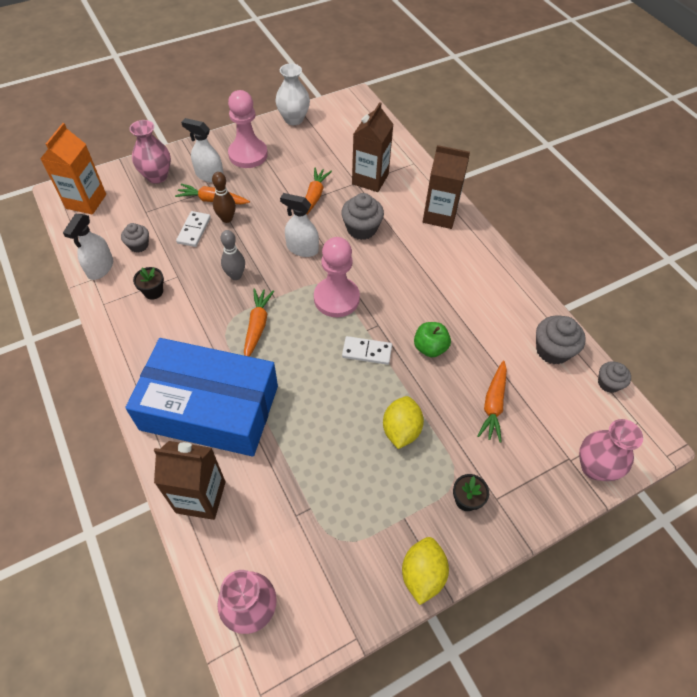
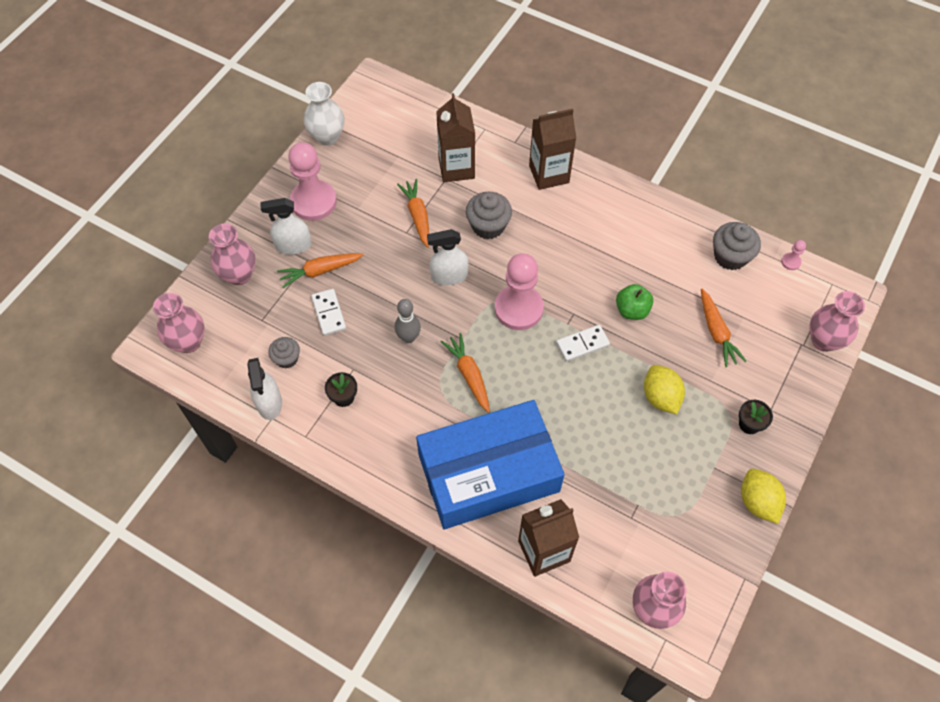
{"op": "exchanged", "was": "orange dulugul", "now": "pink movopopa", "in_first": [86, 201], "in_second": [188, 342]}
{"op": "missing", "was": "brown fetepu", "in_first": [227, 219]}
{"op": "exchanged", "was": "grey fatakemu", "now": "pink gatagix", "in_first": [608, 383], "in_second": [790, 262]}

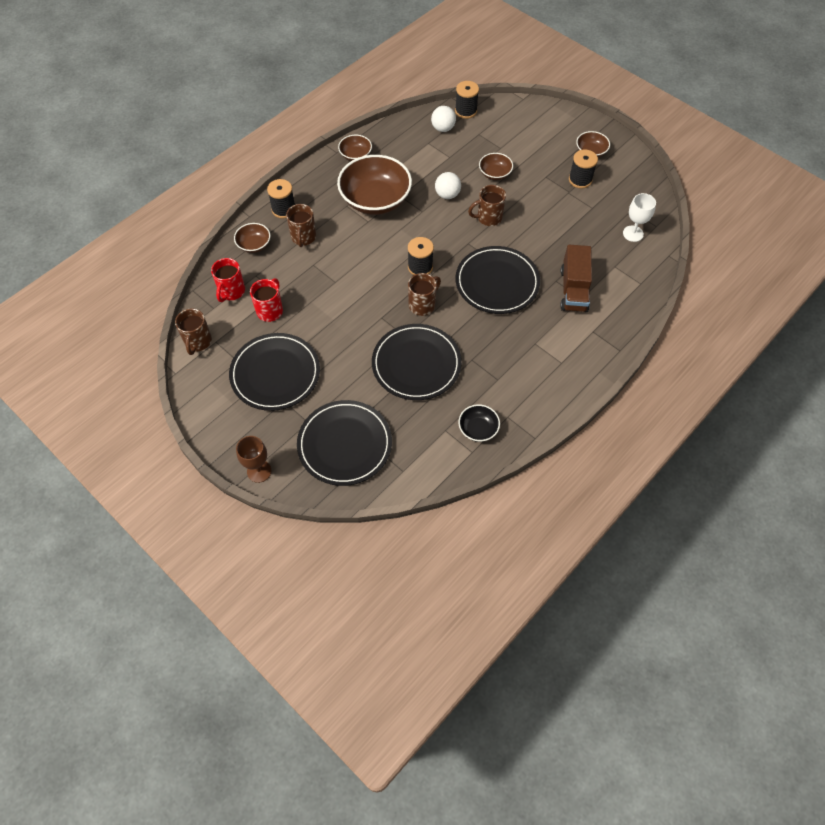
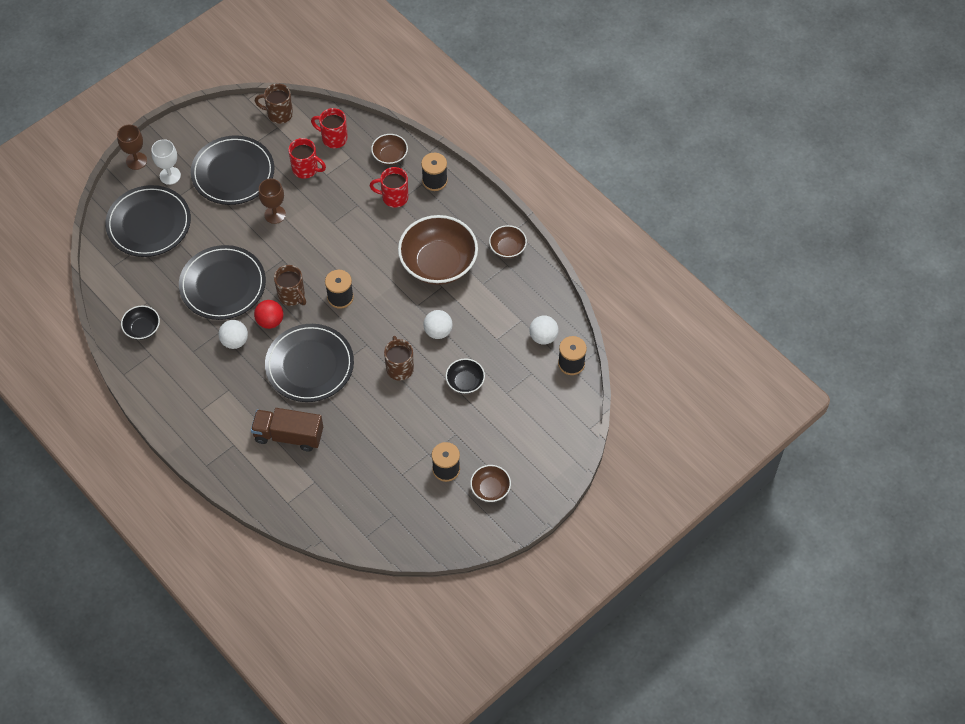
{"op": "colour", "was": "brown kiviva", "now": "black kiviva", "in_first": [495, 174], "in_second": [465, 382]}
{"op": "relocated", "was": "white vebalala", "in_first": [633, 233], "in_second": [170, 175]}
{"op": "colour", "was": "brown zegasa", "now": "red zegasa", "in_first": [303, 237], "in_second": [394, 197]}
{"op": "appeared", "now": "brown vebalala", "in_second": [275, 214]}
{"op": "appeared", "now": "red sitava", "in_second": [270, 321]}
{"op": "appeared", "now": "white sitava", "in_second": [235, 341]}

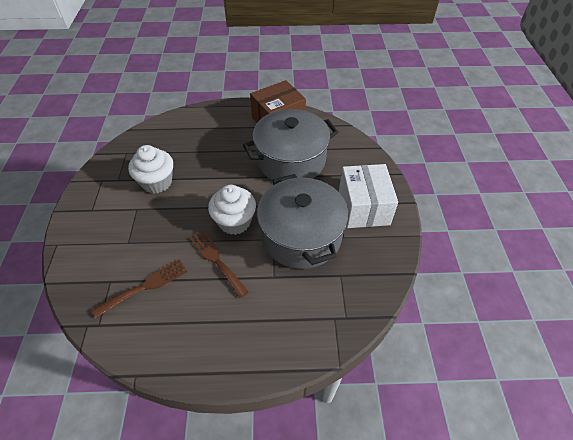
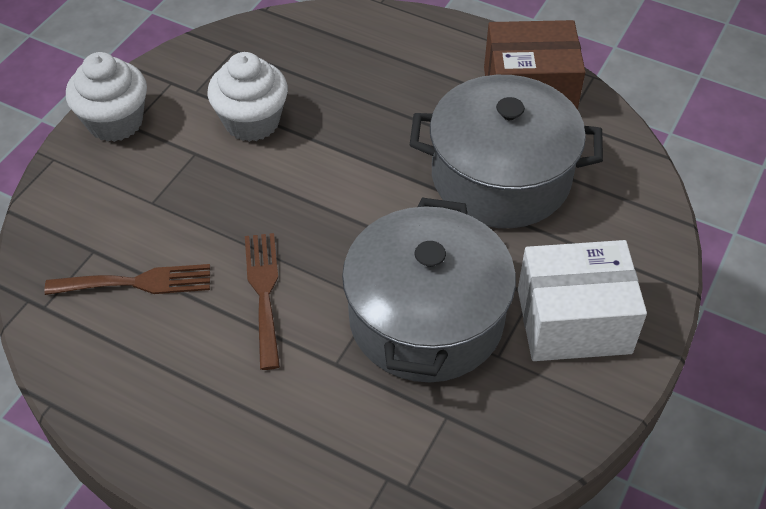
{"op": "spun", "was": "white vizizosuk", "in_first": [363, 207], "in_second": [573, 321], "clockwise": 60}
{"op": "relocated", "was": "white fatakemu", "in_first": [234, 222], "in_second": [115, 122]}

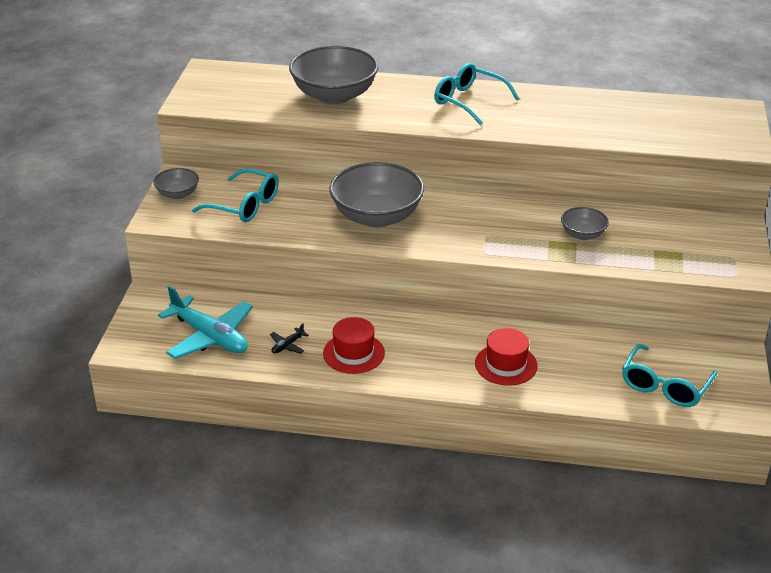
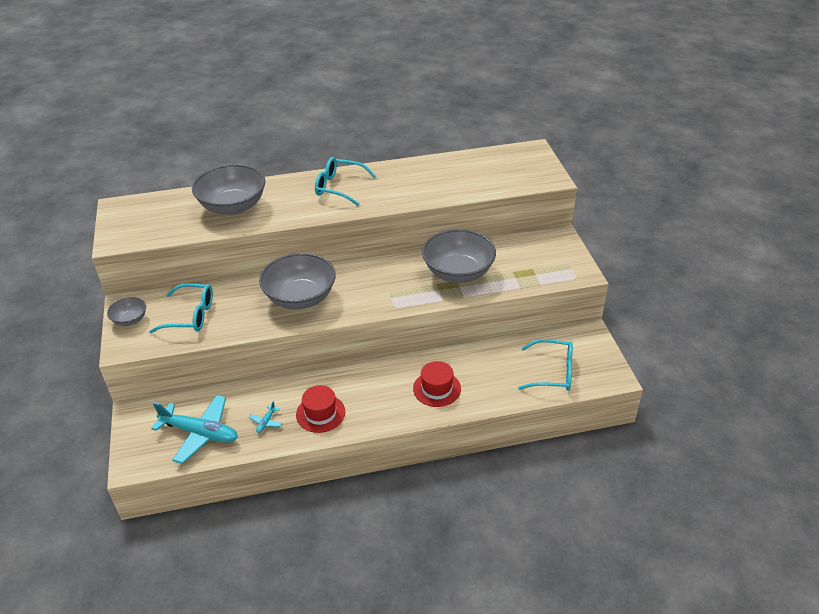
{"op": "size", "was": "grey kiviva", "in_first": [583, 234], "in_second": [458, 272], "ratio": 2.03}
{"op": "colour", "was": "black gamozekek", "now": "turquoise gamozekek", "in_first": [287, 345], "in_second": [266, 422]}
{"op": "spun", "was": "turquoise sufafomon", "in_first": [665, 386], "in_second": [553, 372], "clockwise": -90}

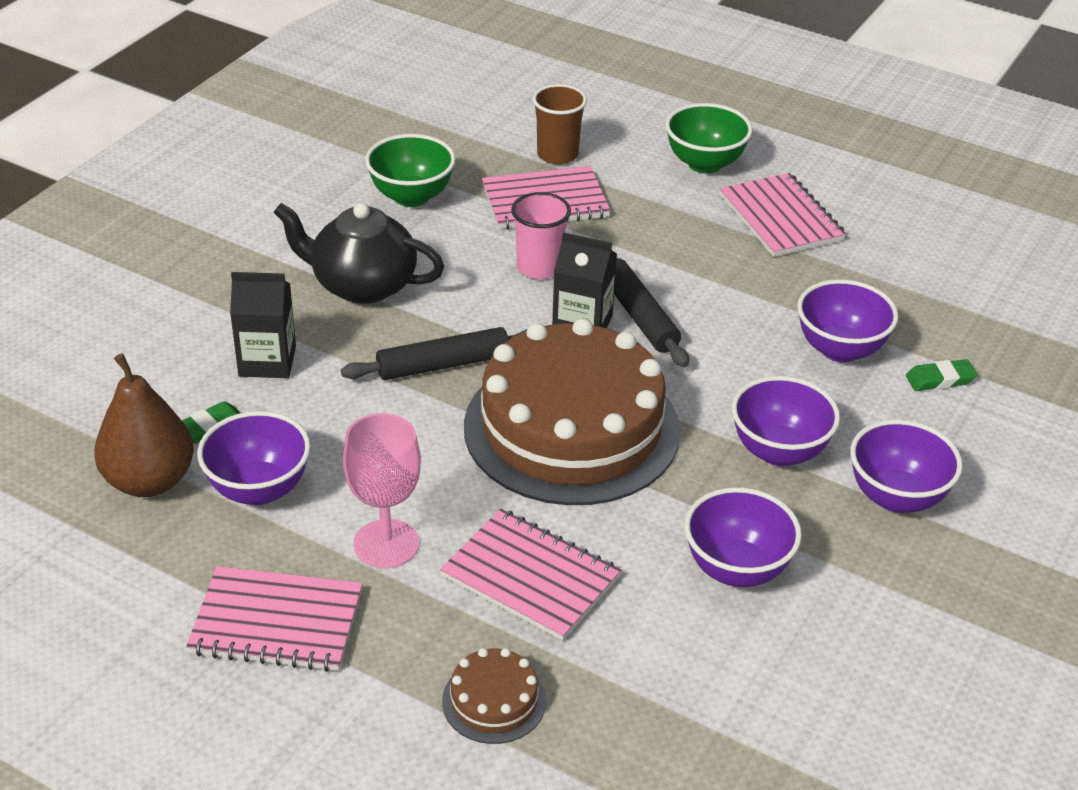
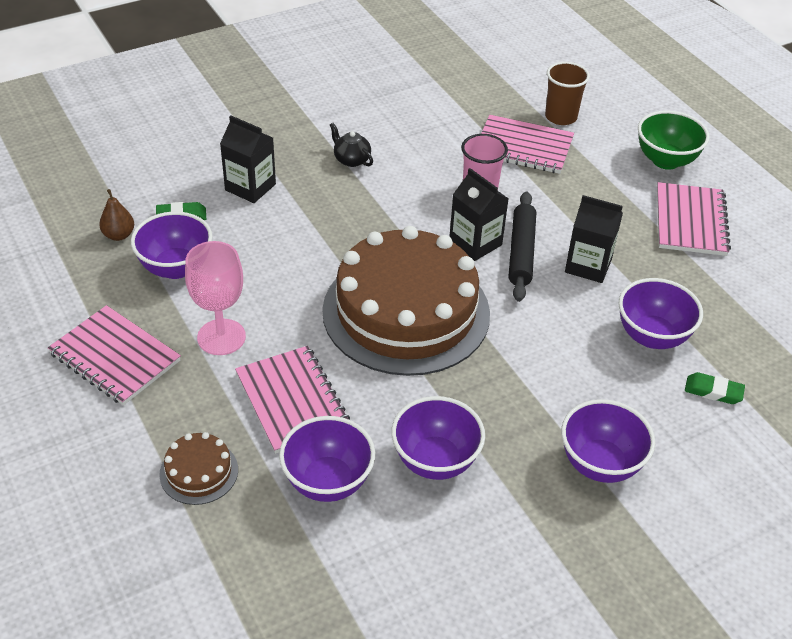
{"op": "missing", "was": "green kiviva", "in_first": [411, 197]}
{"op": "size", "was": "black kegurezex", "in_first": [362, 285], "in_second": [351, 159], "ratio": 0.48}
{"op": "missing", "was": "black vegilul", "in_first": [443, 365]}
{"op": "size", "was": "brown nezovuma", "in_first": [149, 481], "in_second": [119, 235], "ratio": 0.51}
{"op": "relocated", "was": "purple kiviva", "in_first": [779, 451], "in_second": [328, 482]}
{"op": "appeared", "now": "black dulugul", "in_second": [588, 265]}

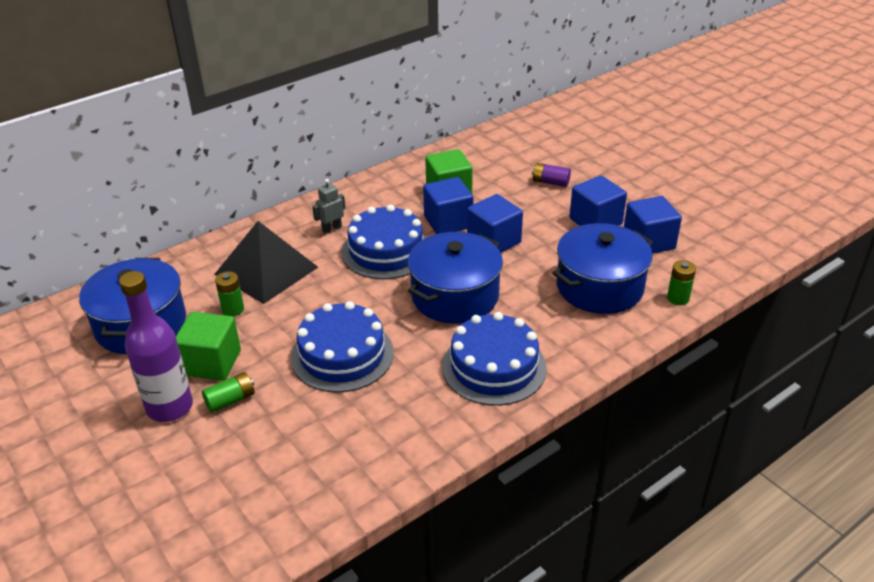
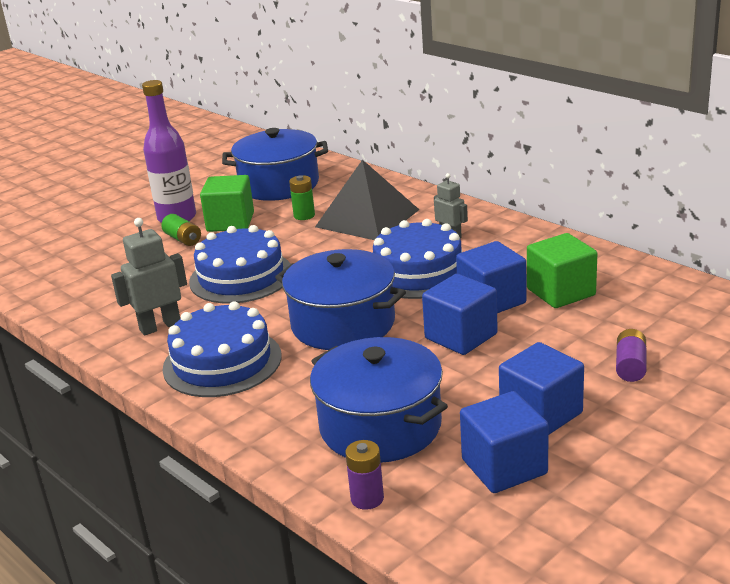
{"op": "colour", "was": "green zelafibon", "now": "purple zelafibon", "in_first": [678, 298], "in_second": [367, 498]}
{"op": "appeared", "now": "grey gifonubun", "in_second": [160, 326]}

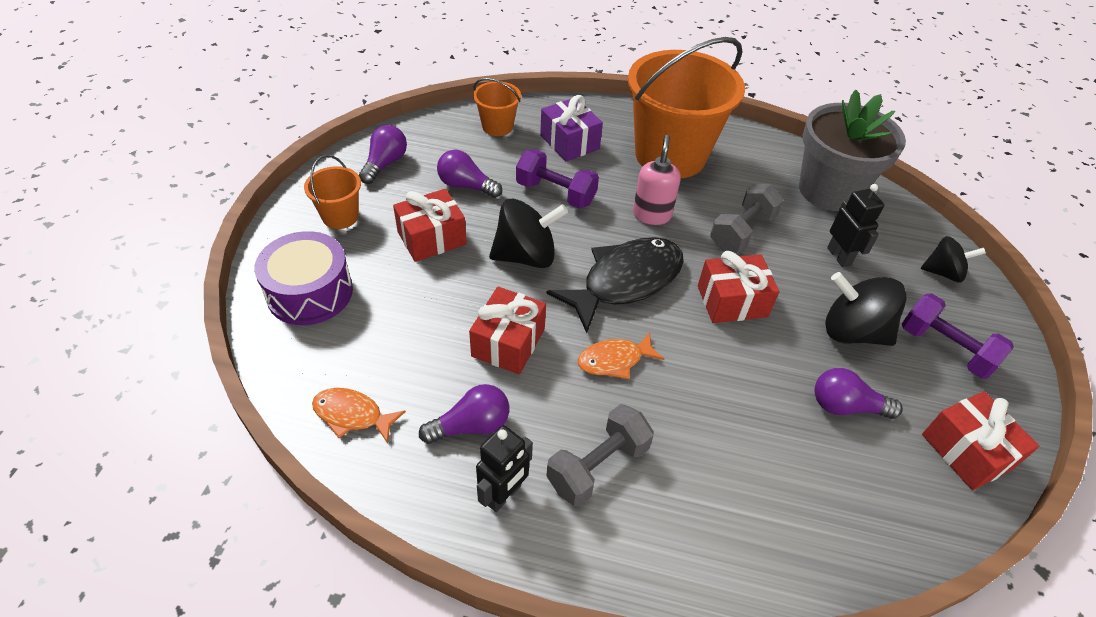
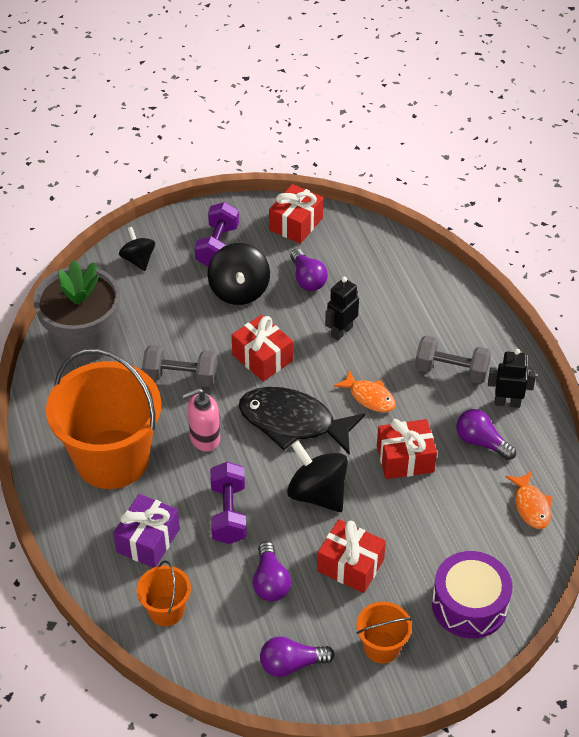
{"op": "relocated", "was": "black gifonubun", "in_first": [839, 256], "in_second": [341, 331]}

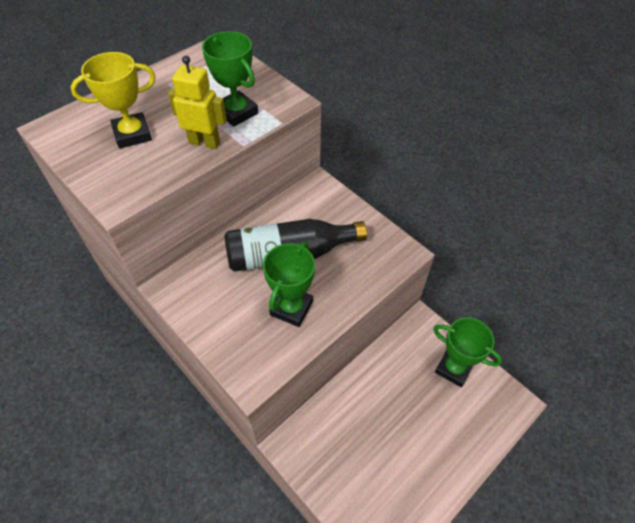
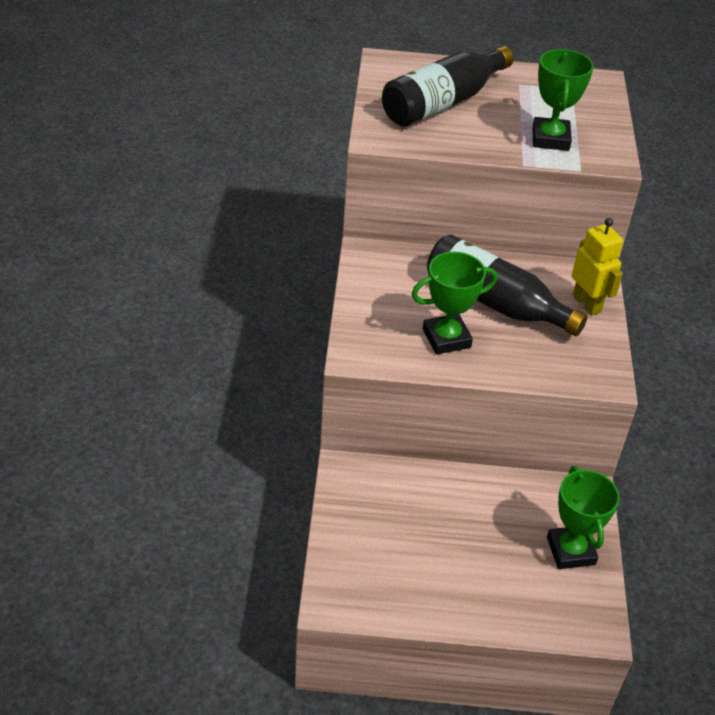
{"op": "exchanged", "was": "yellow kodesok", "now": "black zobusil", "in_first": [132, 134], "in_second": [443, 102]}
{"op": "relocated", "was": "yellow gifonubun", "in_first": [204, 142], "in_second": [587, 304]}

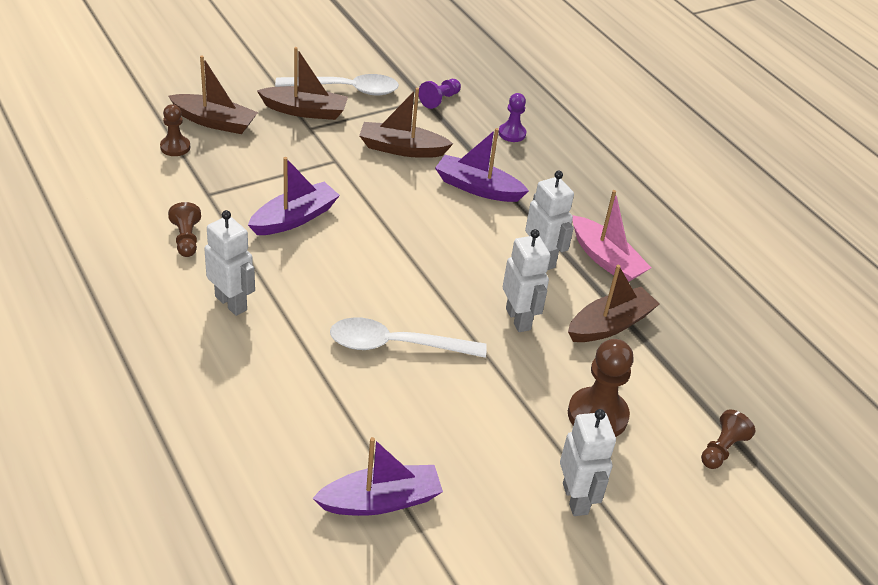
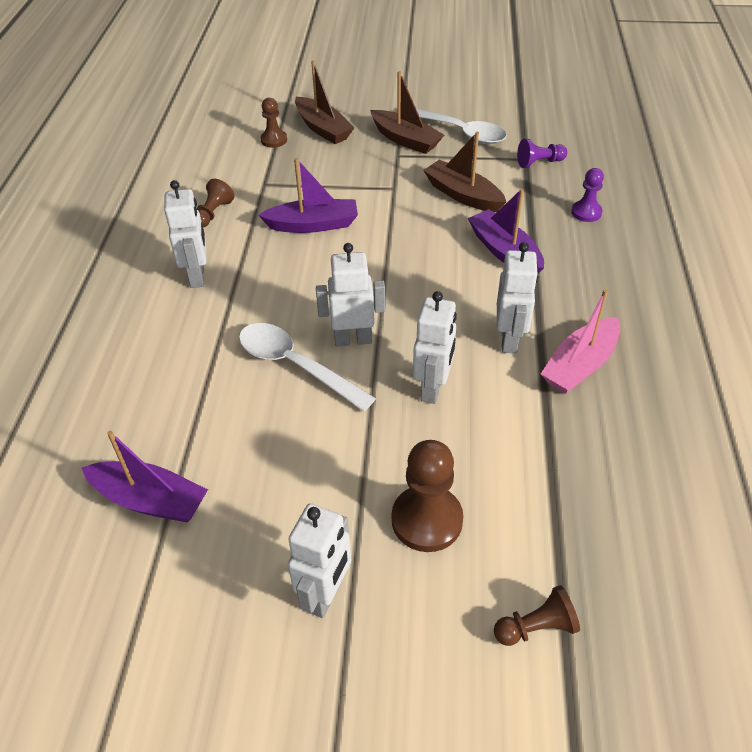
{"op": "spun", "was": "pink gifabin", "in_first": [606, 259], "in_second": [580, 365], "clockwise": 45}
{"op": "missing", "was": "brown gifabin", "in_first": [610, 325]}
{"op": "appeared", "now": "white gifonubun", "in_second": [353, 339]}

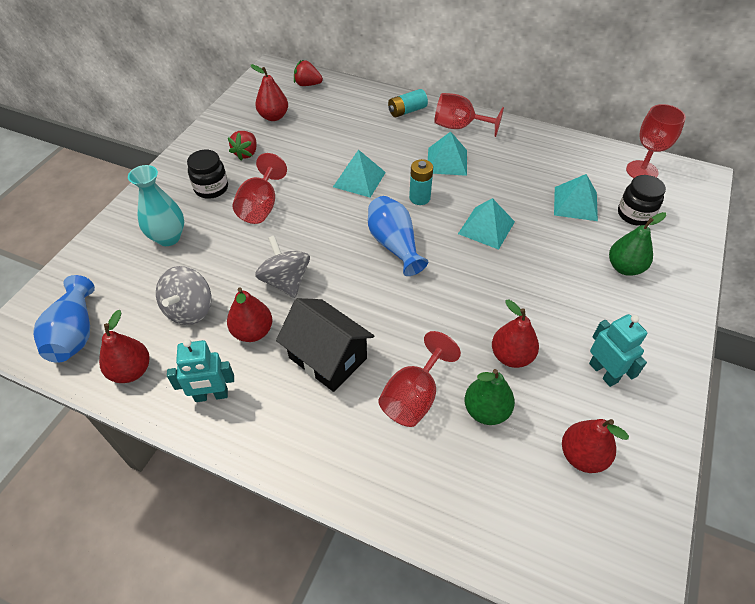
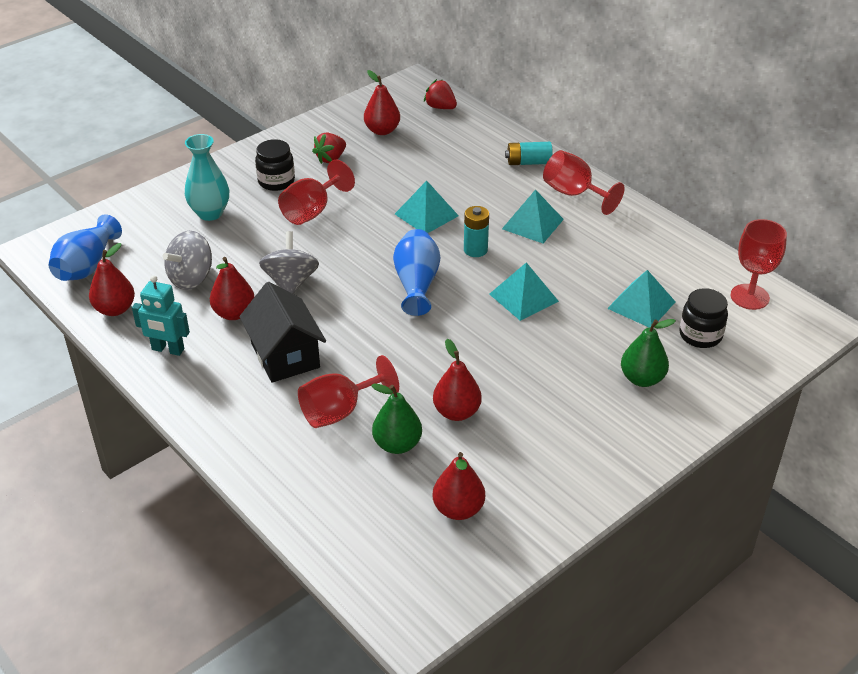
{"op": "missing", "was": "turquoise gifonubun", "in_first": [603, 372]}

